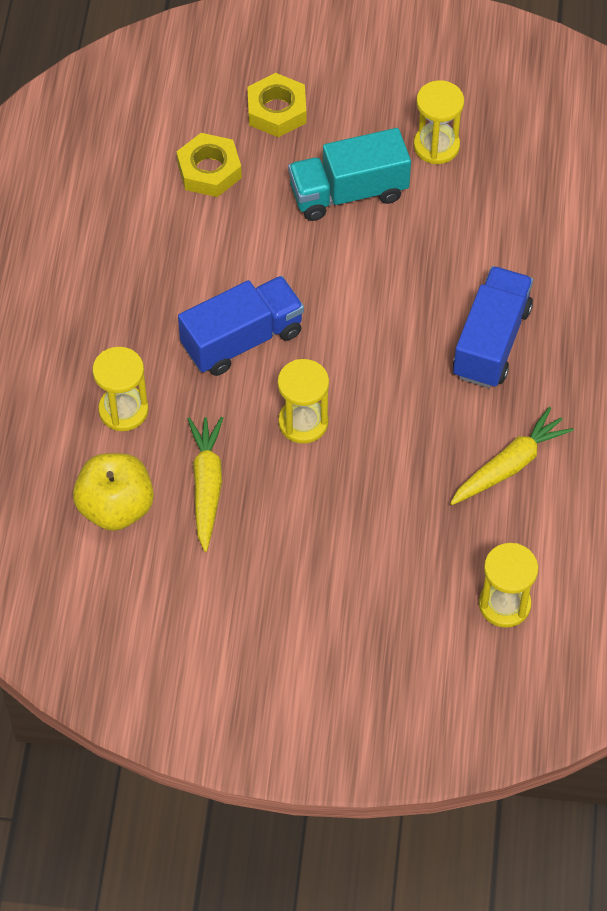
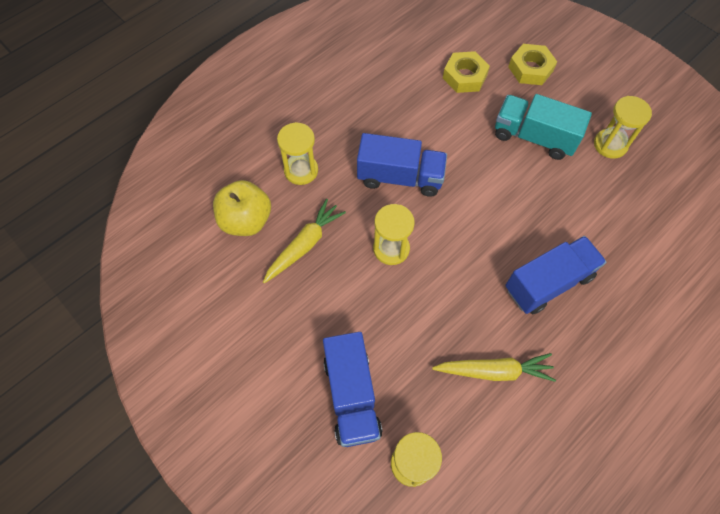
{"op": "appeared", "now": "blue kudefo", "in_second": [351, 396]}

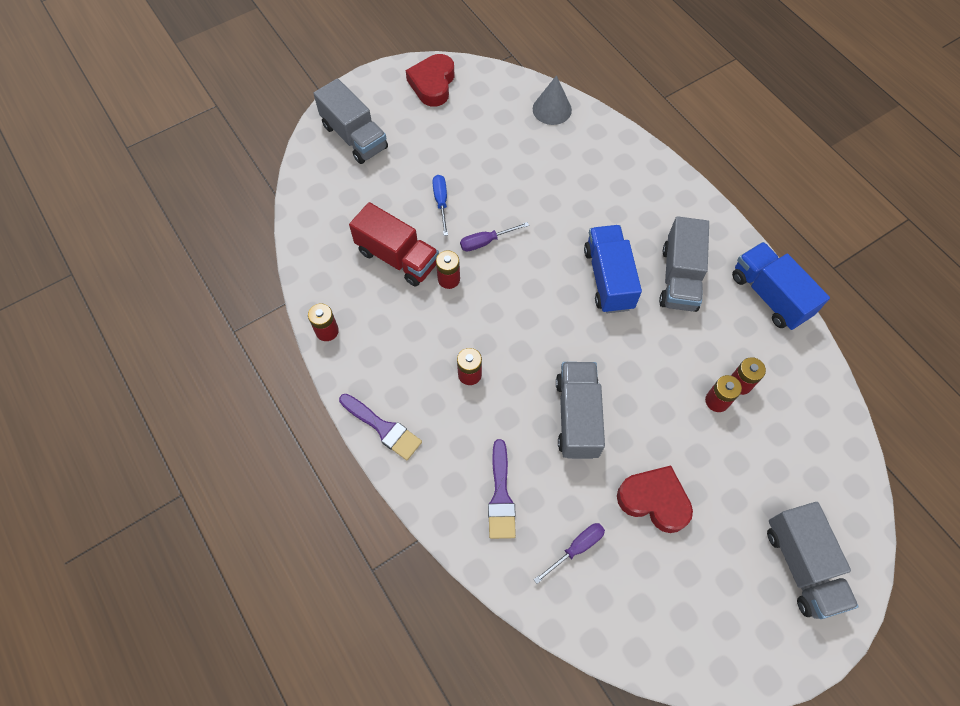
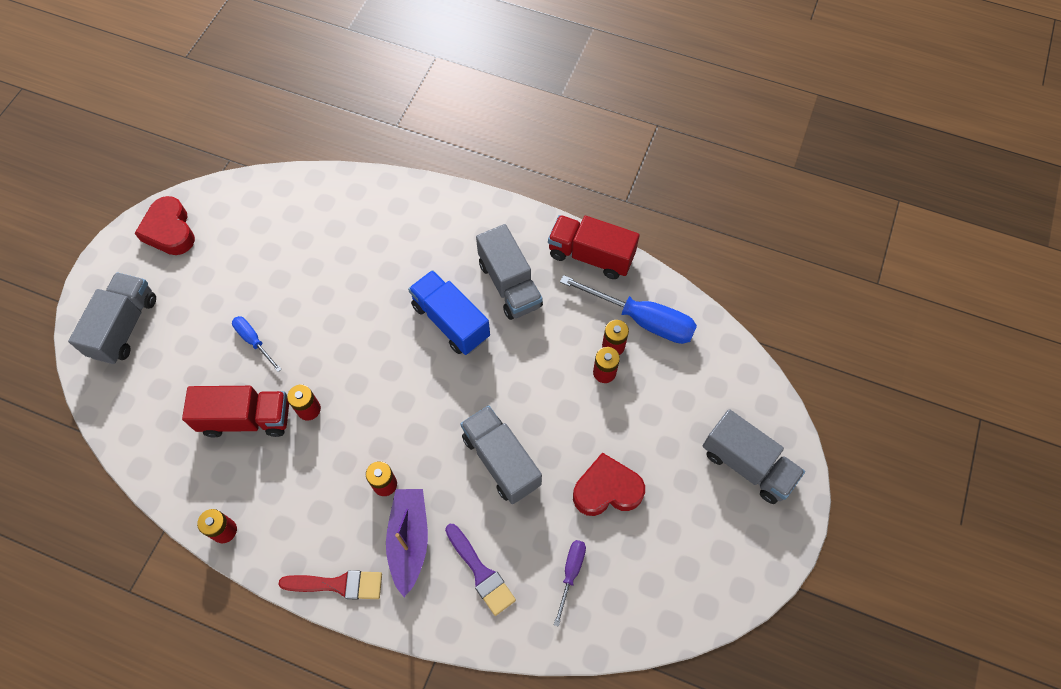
{"op": "missing", "was": "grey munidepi", "in_first": [552, 109]}
{"op": "spun", "was": "grey kudefo", "in_first": [354, 137], "in_second": [124, 327], "clockwise": -90}
{"op": "missing", "was": "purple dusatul", "in_first": [486, 242]}
{"op": "colour", "was": "blue kudefo", "now": "red kudefo", "in_first": [769, 295], "in_second": [591, 256]}
{"op": "colour", "was": "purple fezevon", "now": "red fezevon", "in_first": [383, 428], "in_second": [338, 584]}
{"op": "appeared", "now": "blue dusatul", "in_second": [642, 319]}
{"op": "appeared", "now": "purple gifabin", "in_second": [409, 540]}

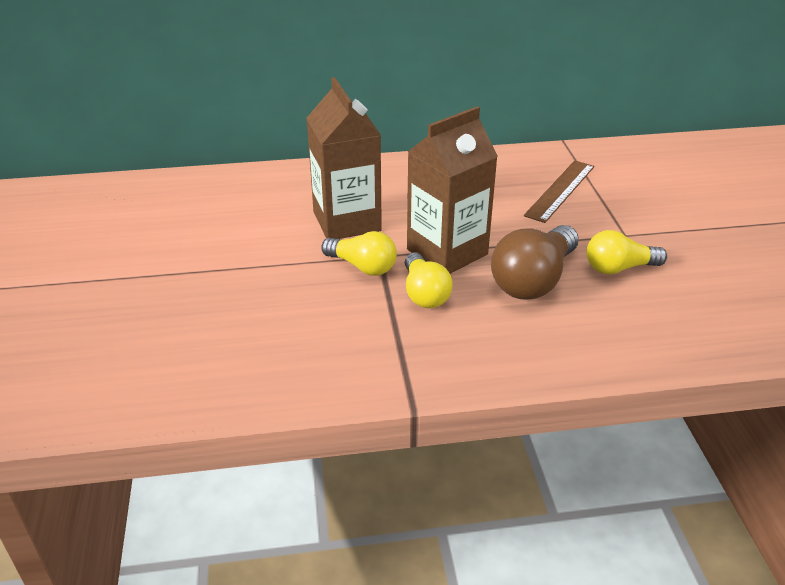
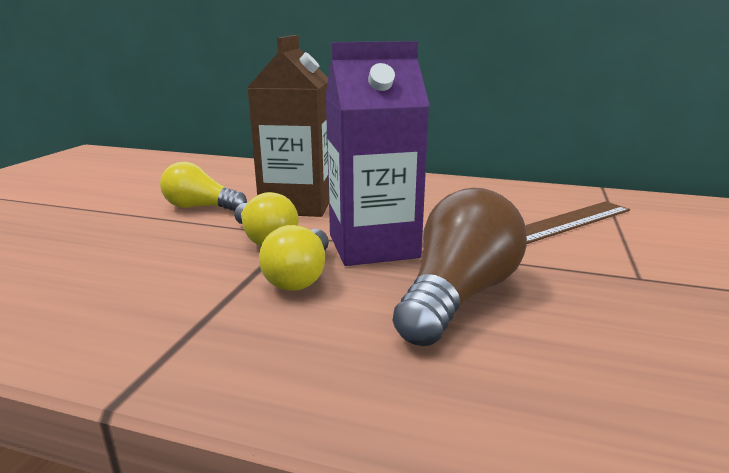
{"op": "colour", "was": "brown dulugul", "now": "purple dulugul", "in_first": [447, 252], "in_second": [373, 246]}
{"op": "spun", "was": "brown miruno", "in_first": [533, 280], "in_second": [458, 296], "clockwise": 150}
{"op": "relocated", "was": "yellow miruno", "in_first": [618, 268], "in_second": [201, 207]}

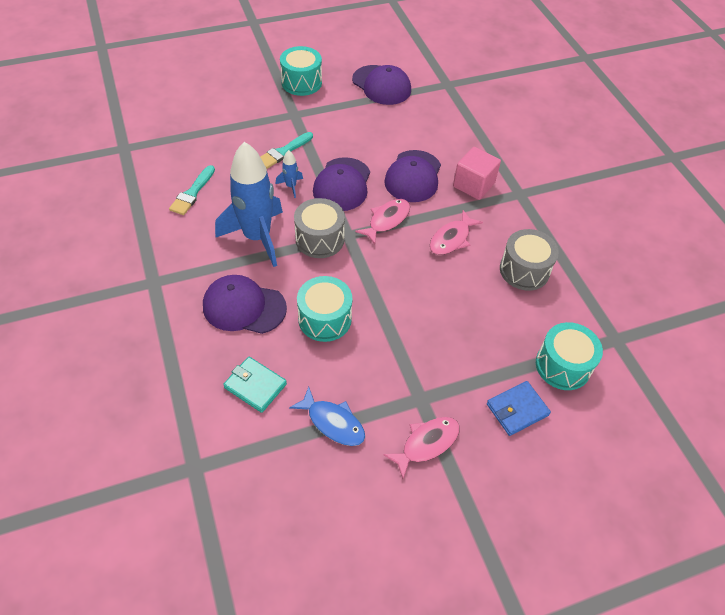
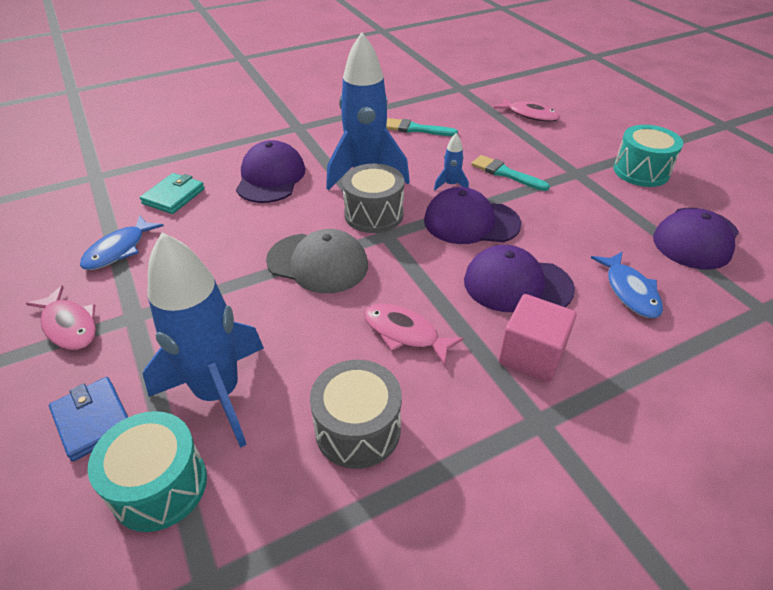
{"op": "relocated", "was": "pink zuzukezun", "in_first": [387, 220], "in_second": [530, 115]}
{"op": "missing", "was": "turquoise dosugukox", "in_first": [325, 319]}
{"op": "appeared", "now": "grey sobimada", "in_second": [318, 263]}
{"op": "appeared", "now": "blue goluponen", "in_second": [218, 393]}
{"op": "appeared", "now": "blue zuzukezun", "in_second": [630, 291]}

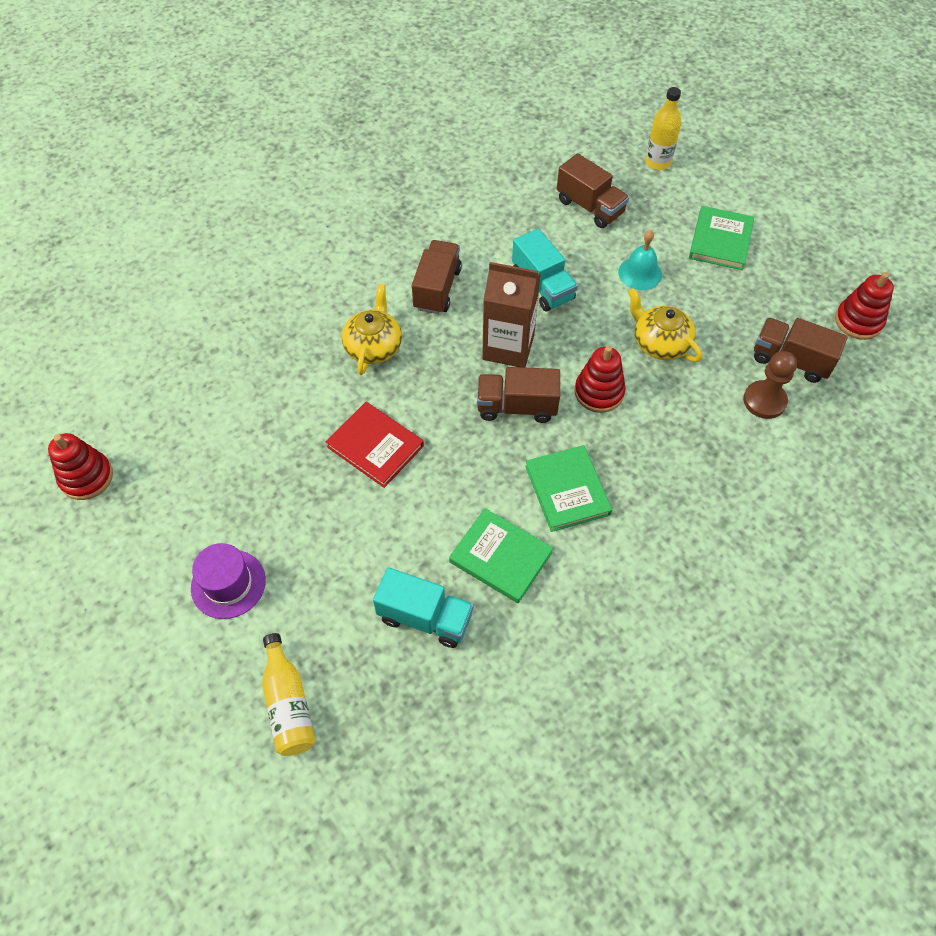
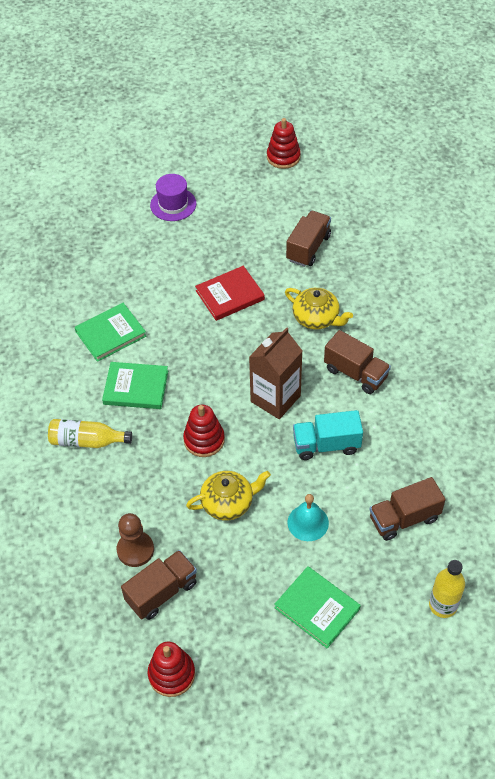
{"op": "relocated", "was": "brown kudefo", "in_first": [516, 407], "in_second": [308, 248]}
{"op": "missing", "was": "turquoise kudefo", "in_first": [425, 617]}
{"op": "relocated", "was": "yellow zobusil", "in_first": [288, 704], "in_second": [87, 441]}

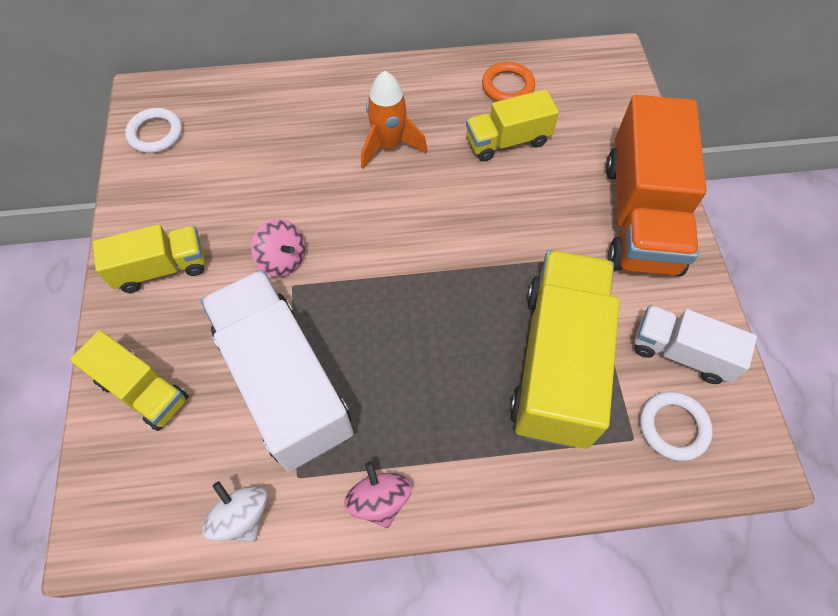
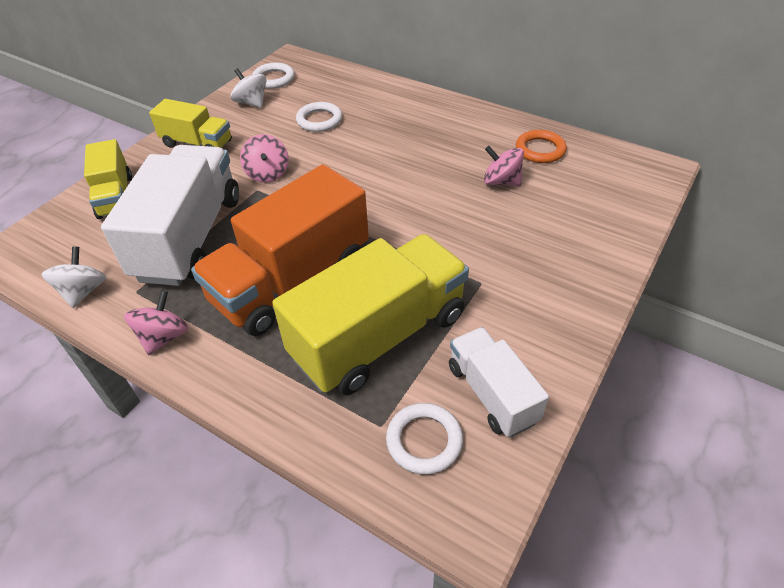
{"op": "missing", "was": "orange goluponen", "in_first": [389, 145]}
{"op": "exchanged", "was": "yellow kudefo", "now": "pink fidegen", "in_first": [507, 141], "in_second": [501, 182]}
{"op": "relocated", "was": "orange kudefo", "in_first": [640, 215], "in_second": [291, 280]}
{"op": "appeared", "now": "white fidegen", "in_second": [252, 103]}
{"op": "appeared", "now": "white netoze", "in_second": [319, 120]}

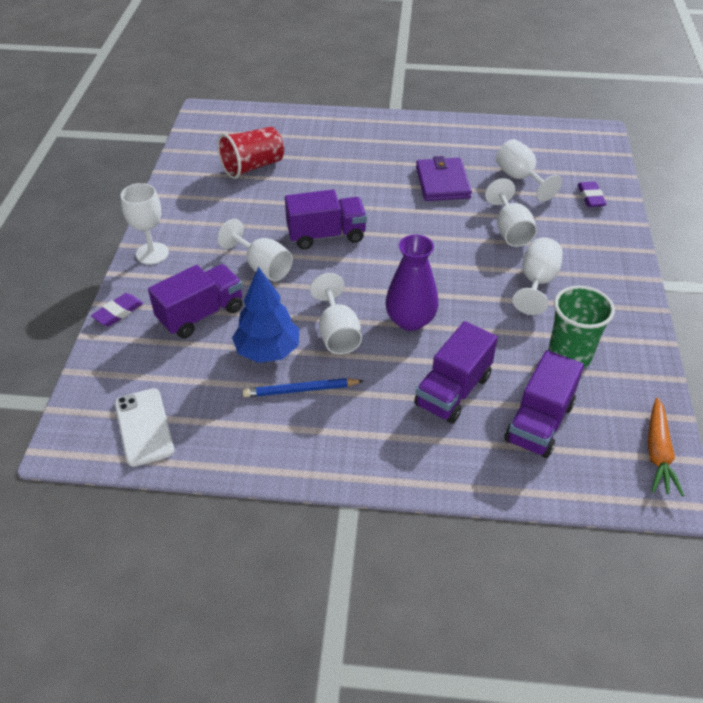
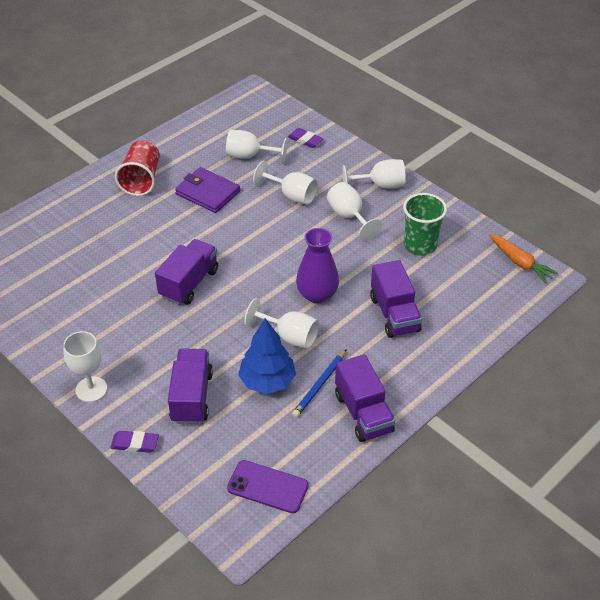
{"op": "relocated", "was": "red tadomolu", "in_first": [253, 167], "in_second": [141, 179]}
{"op": "relocated", "was": "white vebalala", "in_first": [262, 267], "in_second": [380, 185]}
{"op": "spun", "was": "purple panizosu", "in_first": [118, 312], "in_second": [135, 444], "clockwise": -75}
{"op": "relocated", "was": "purple kudefo", "in_first": [539, 422], "in_second": [363, 413]}
{"op": "colour", "was": "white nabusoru", "now": "purple nabusoru", "in_first": [144, 427], "in_second": [267, 487]}

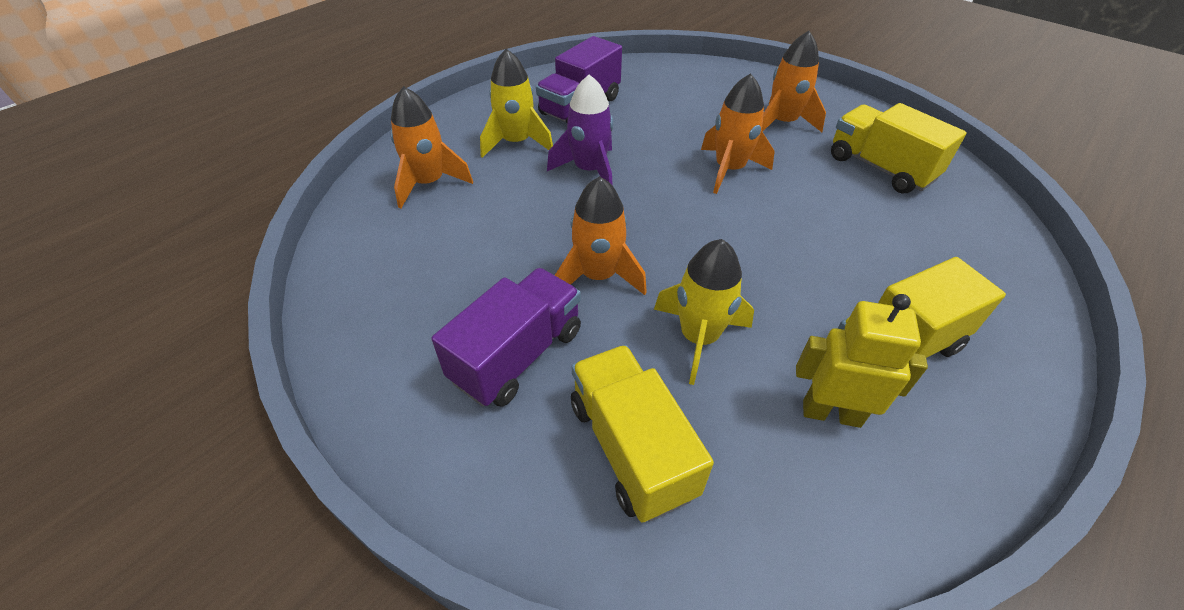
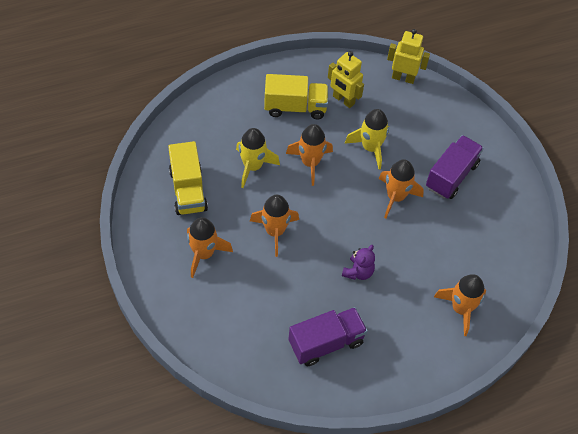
{"op": "relocated", "was": "yellow goluponen", "in_first": [516, 143], "in_second": [253, 167]}
{"op": "exchanged", "was": "purple goluponen", "now": "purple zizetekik", "in_first": [589, 170], "in_second": [358, 272]}
{"op": "spun", "was": "purple kudefo", "in_first": [517, 355], "in_second": [451, 176], "clockwise": 150}
{"op": "missing", "was": "yellow kudefo", "in_first": [631, 447]}
{"op": "appeared", "now": "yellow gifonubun", "in_second": [403, 78]}
{"op": "appeared", "now": "orange goluponen", "in_second": [310, 163]}

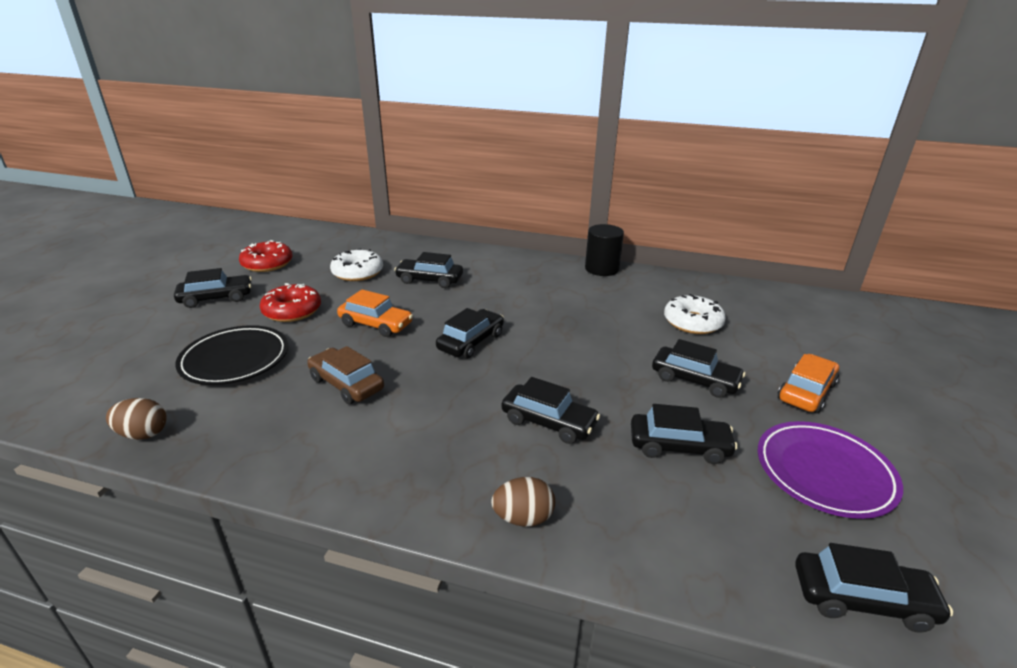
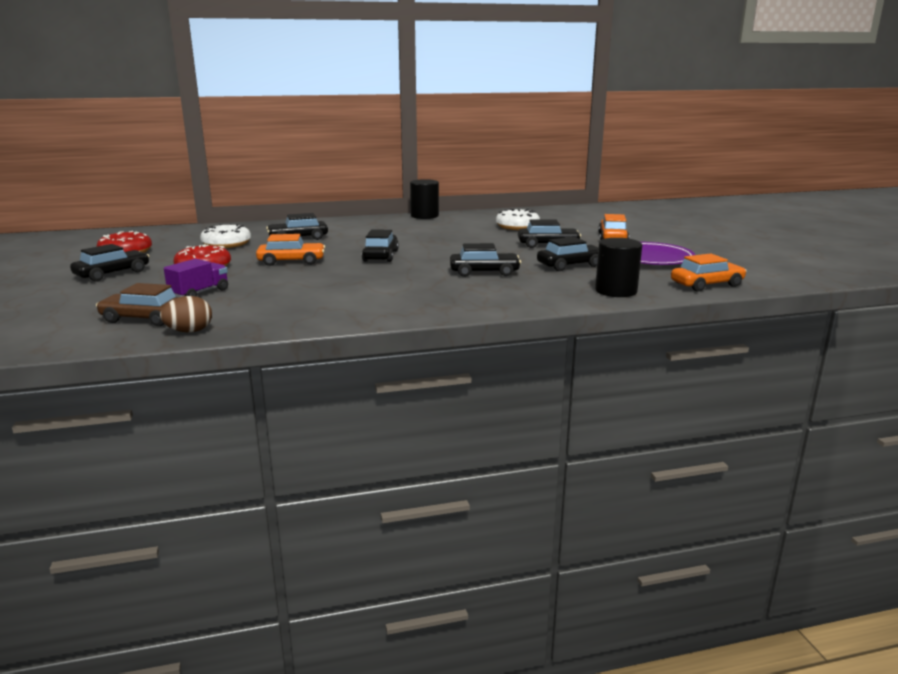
{"op": "exchanged", "was": "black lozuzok", "now": "purple kudefo", "in_first": [235, 359], "in_second": [199, 293]}
{"op": "relocated", "was": "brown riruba", "in_first": [346, 384], "in_second": [144, 318]}
{"op": "missing", "was": "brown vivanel", "in_first": [523, 518]}
{"op": "colour", "was": "black riruba", "now": "orange riruba", "in_first": [862, 599], "in_second": [706, 285]}
{"op": "appeared", "now": "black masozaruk", "in_second": [616, 291]}

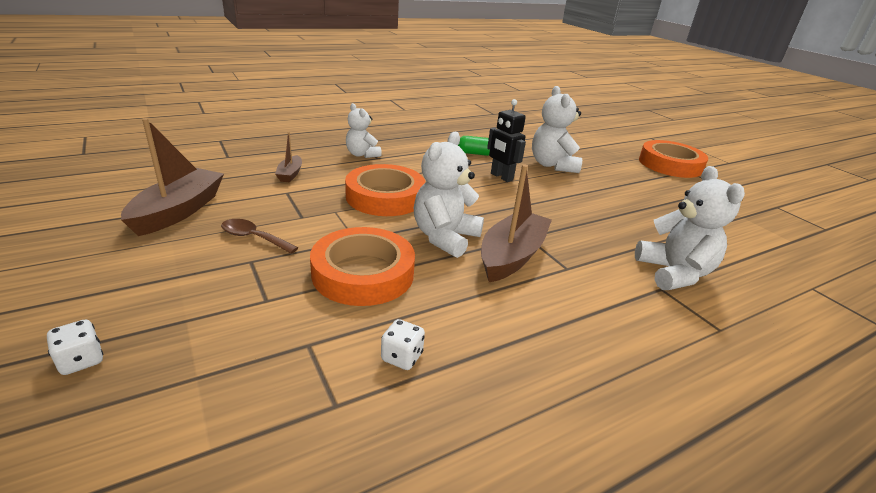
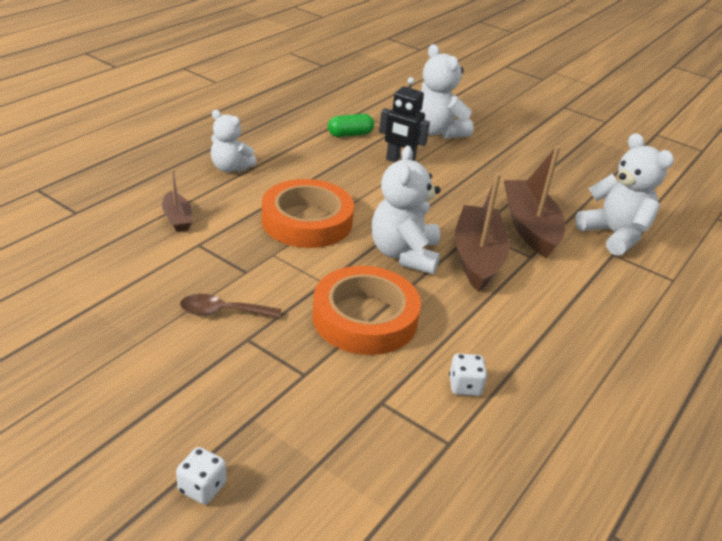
{"op": "relocated", "was": "brown gifabin", "in_first": [179, 211], "in_second": [529, 227]}
{"op": "missing", "was": "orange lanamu", "in_first": [670, 164]}

